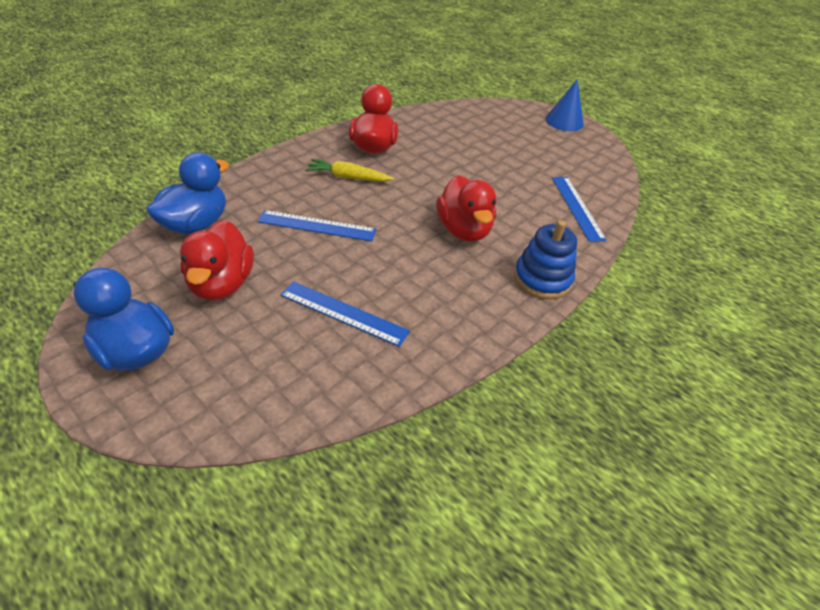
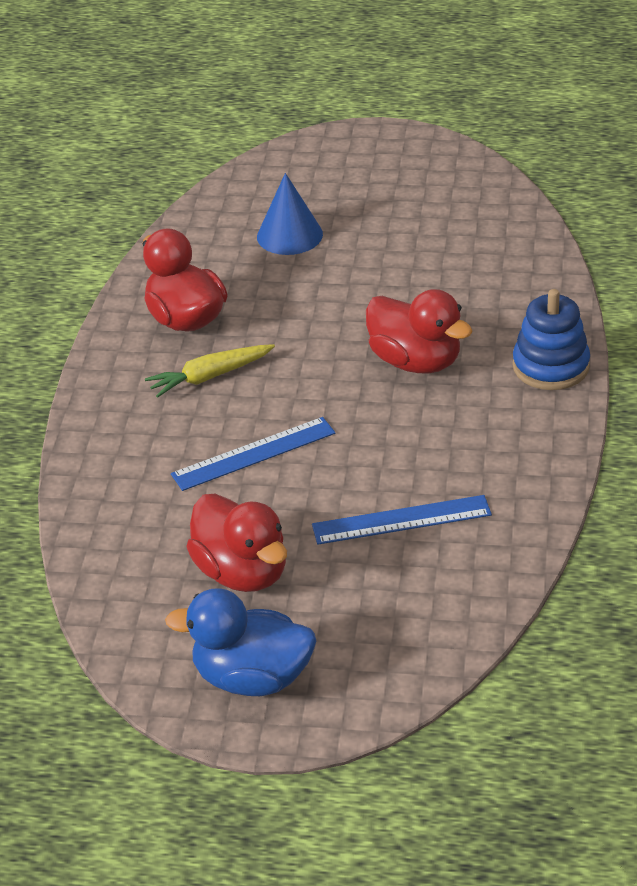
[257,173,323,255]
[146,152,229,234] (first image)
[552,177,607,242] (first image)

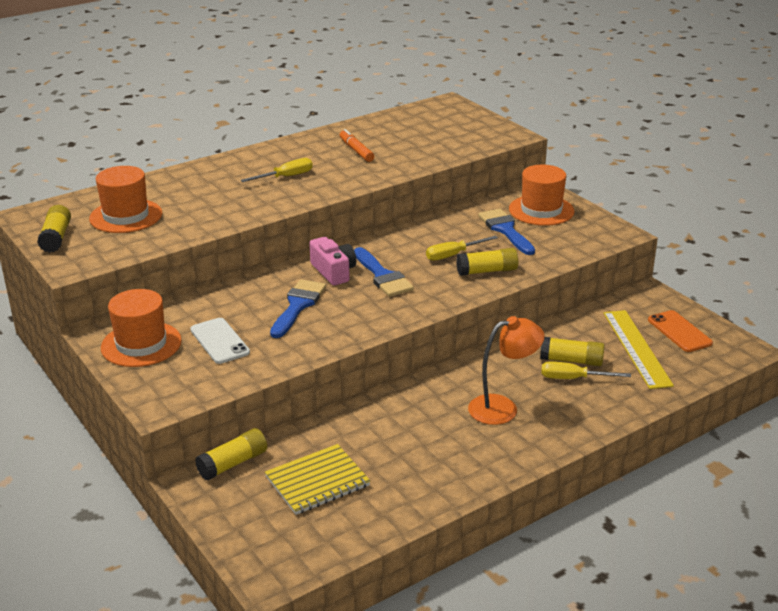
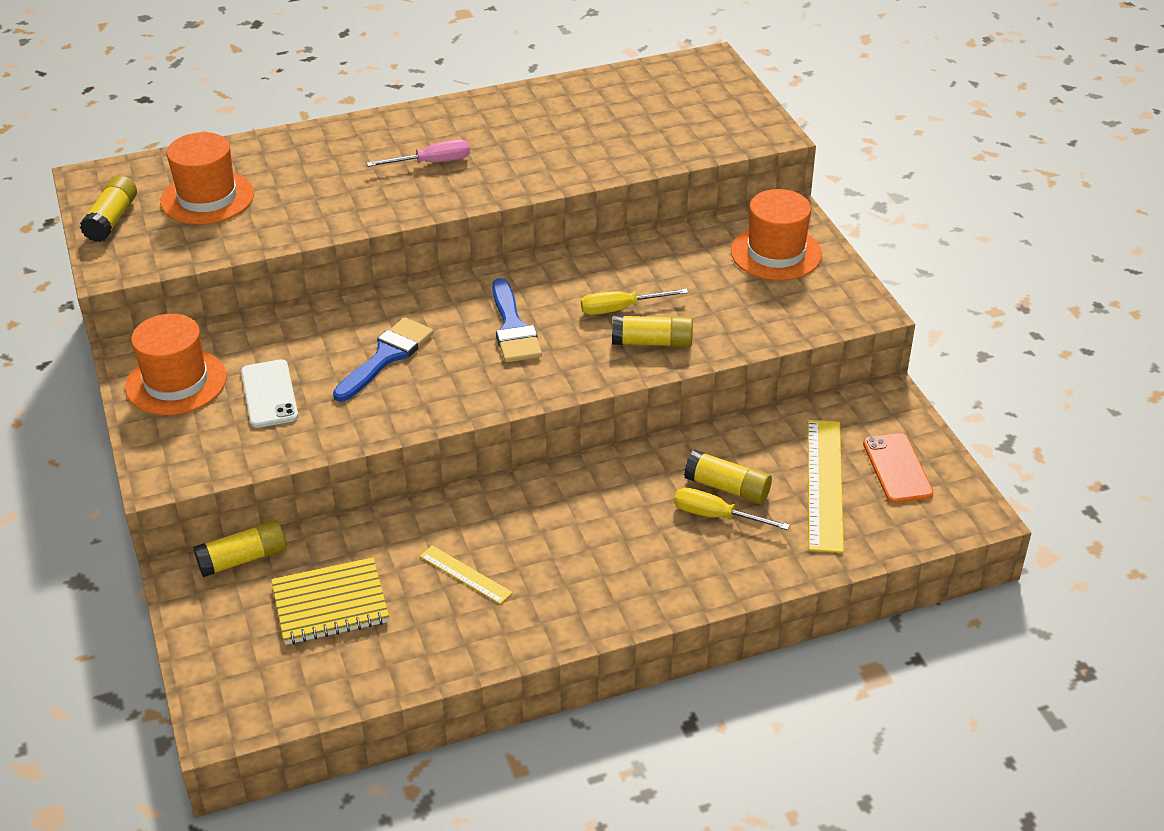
[340,129,374,162] (first image)
[367,140,470,167]
[478,209,535,255] (first image)
[309,237,356,285] (first image)
[468,316,545,425] (first image)
[420,545,513,604]

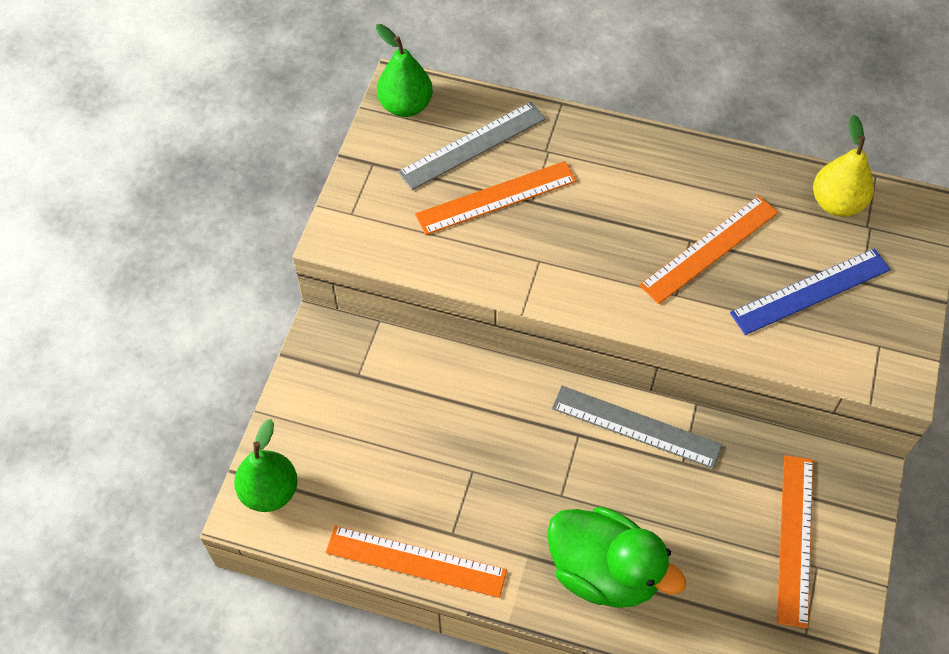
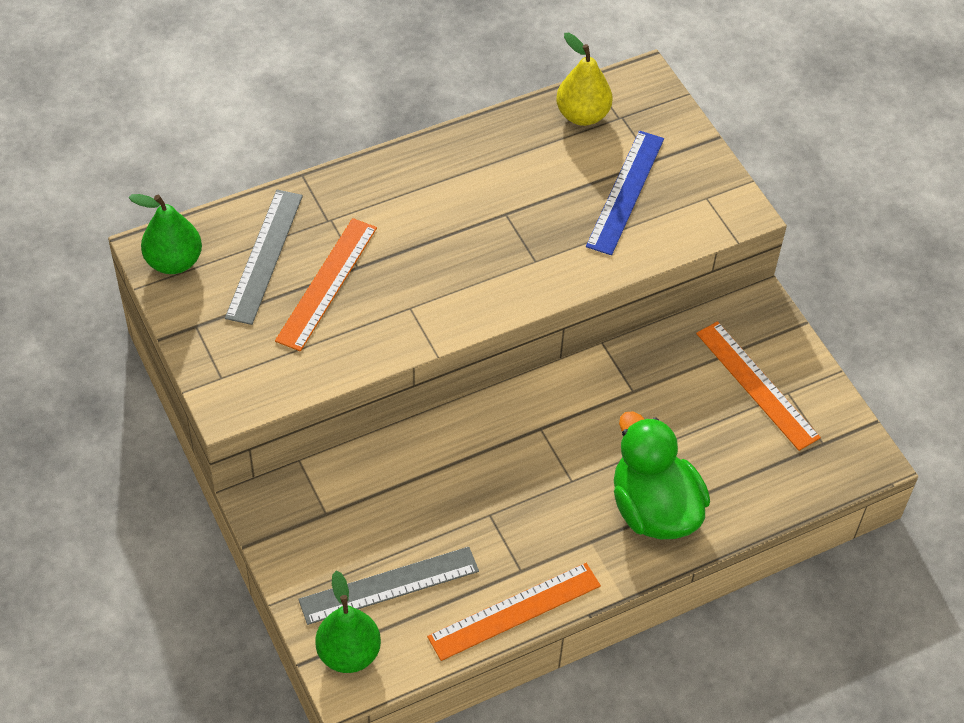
[639,195,779,304] (first image)
[298,547,479,625]
[614,411,710,539]

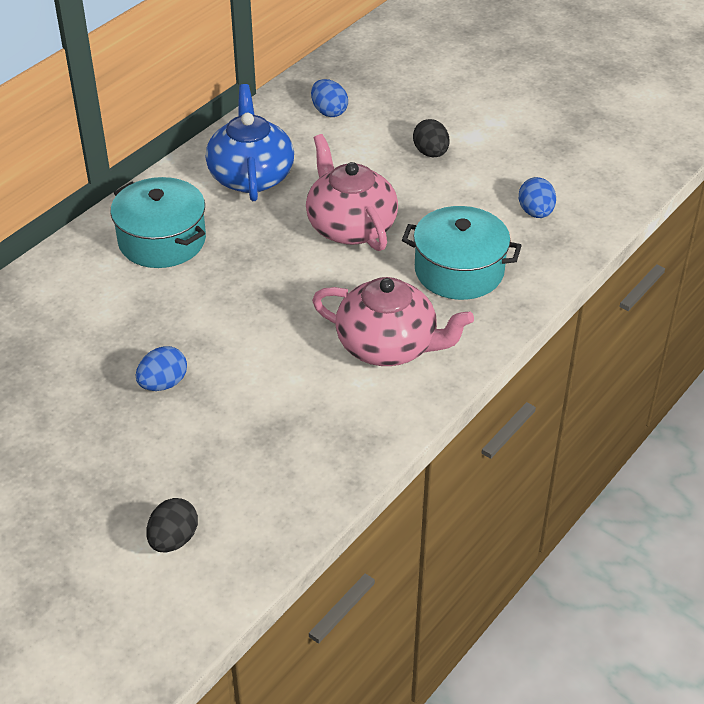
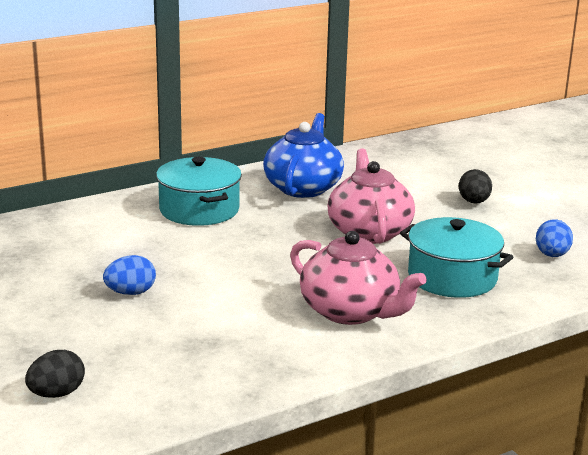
[311,79,348,117] (first image)

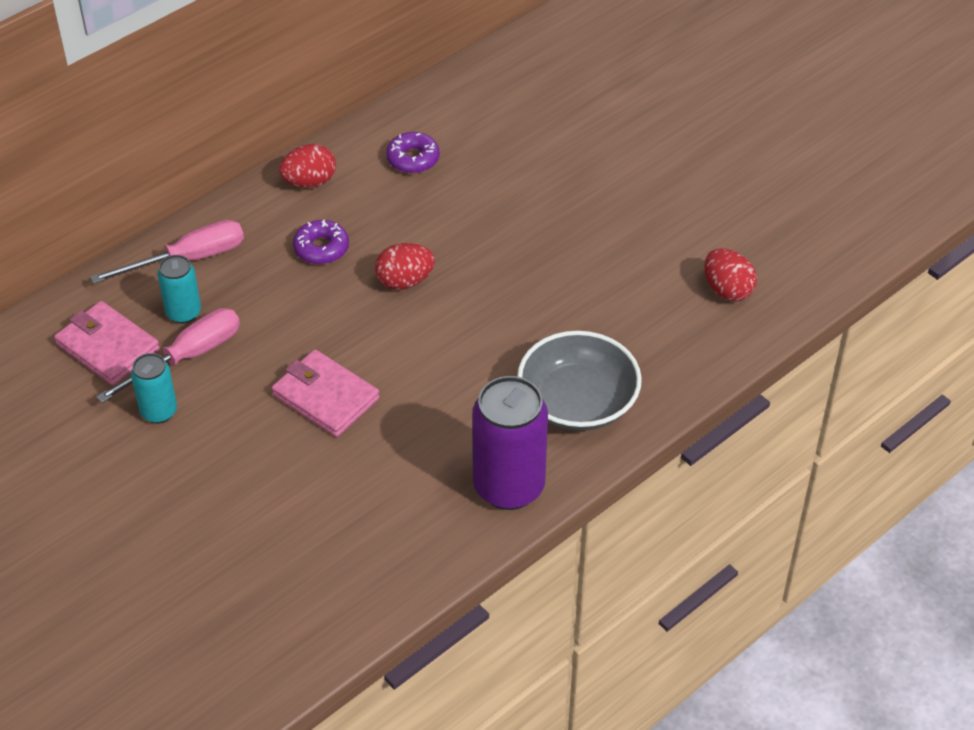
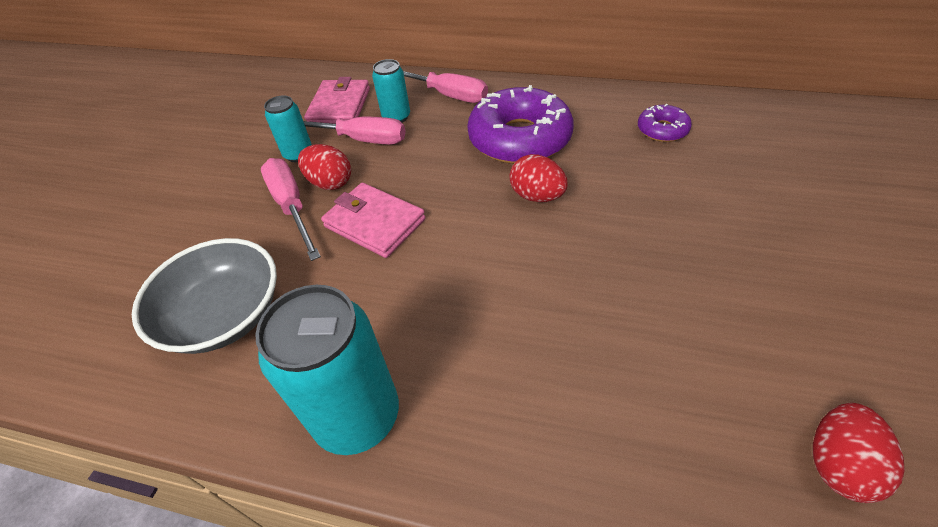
[298,144,351,190]
[467,85,574,164]
[132,238,277,354]
[321,183,426,258]
[255,285,399,455]
[261,158,321,261]

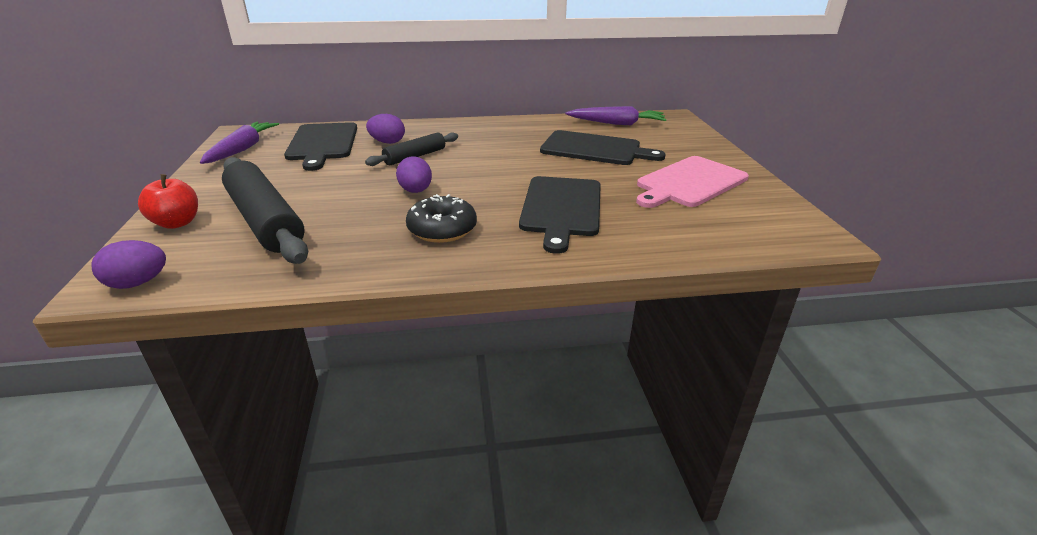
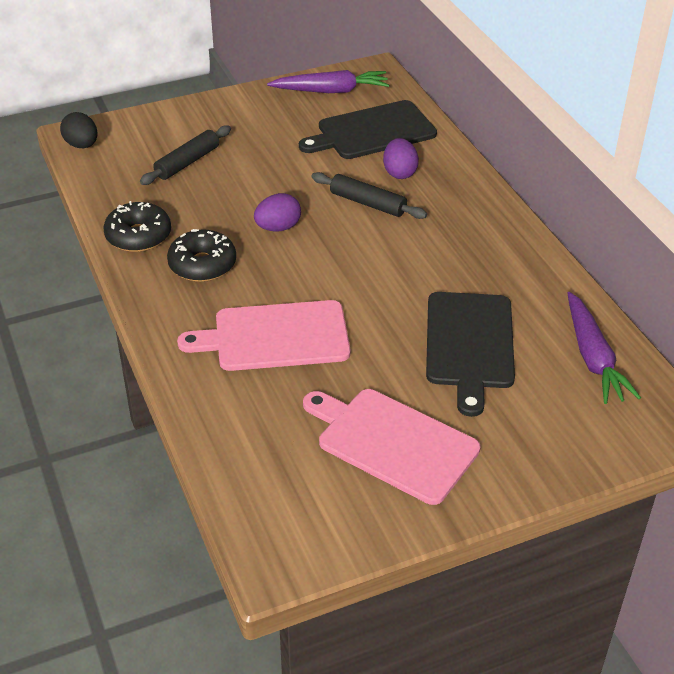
[140,125,231,185]
[138,174,198,229] (first image)
[177,300,351,371]
[60,112,98,148]
[103,201,171,252]

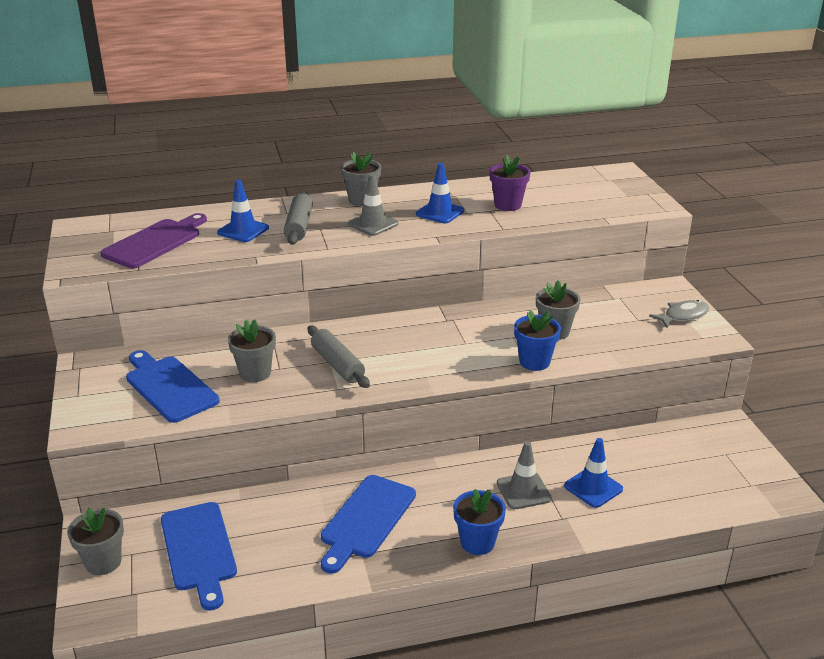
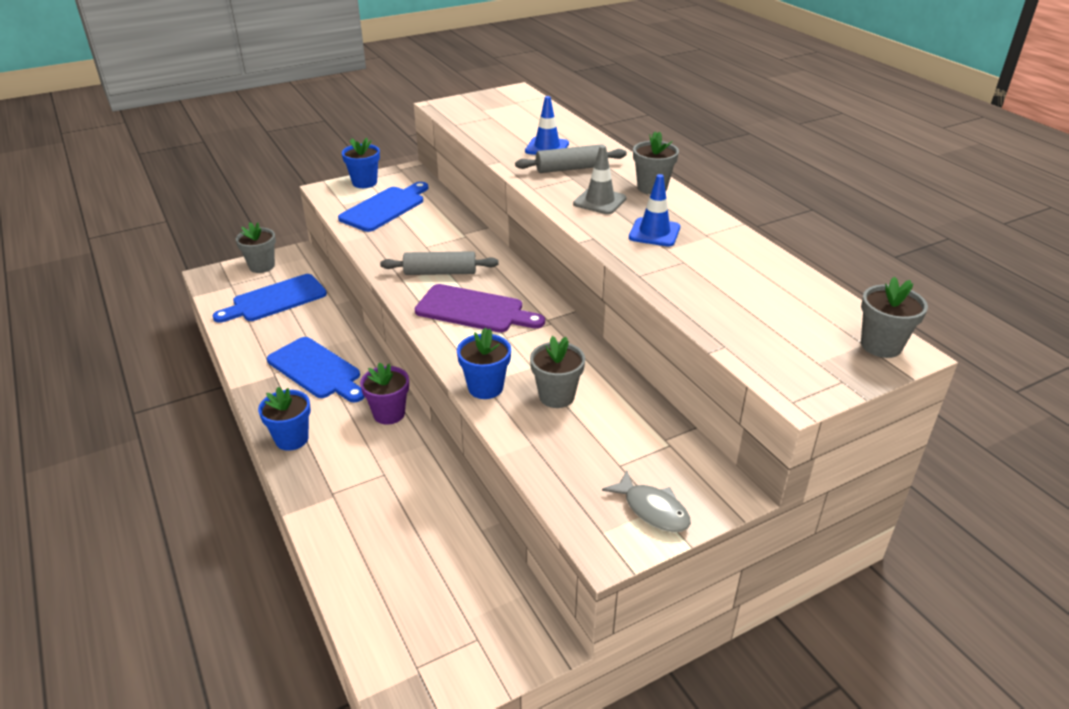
[360,363,409,425]
[415,284,545,333]
[861,276,928,358]
[380,251,499,275]
[564,438,623,508] (first image)
[497,441,552,509] (first image)
[267,337,365,402]
[342,138,380,188]

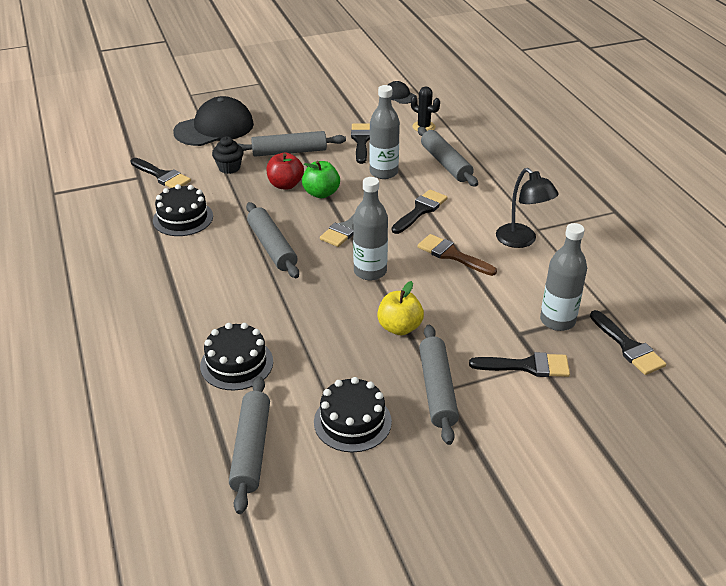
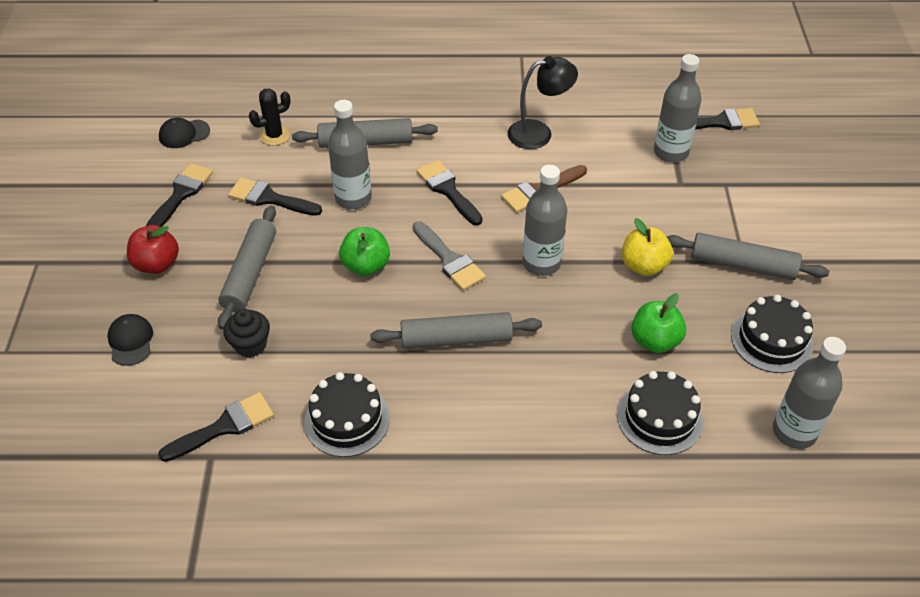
[107,314,153,366]
[127,225,179,274]
[146,163,213,227]
[773,337,846,449]
[631,293,686,353]

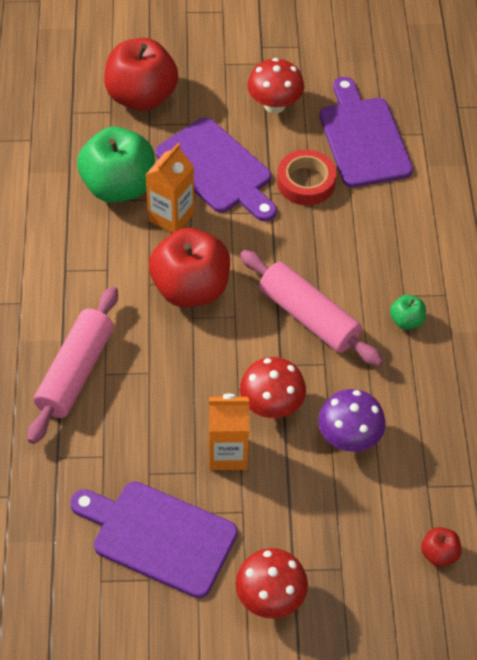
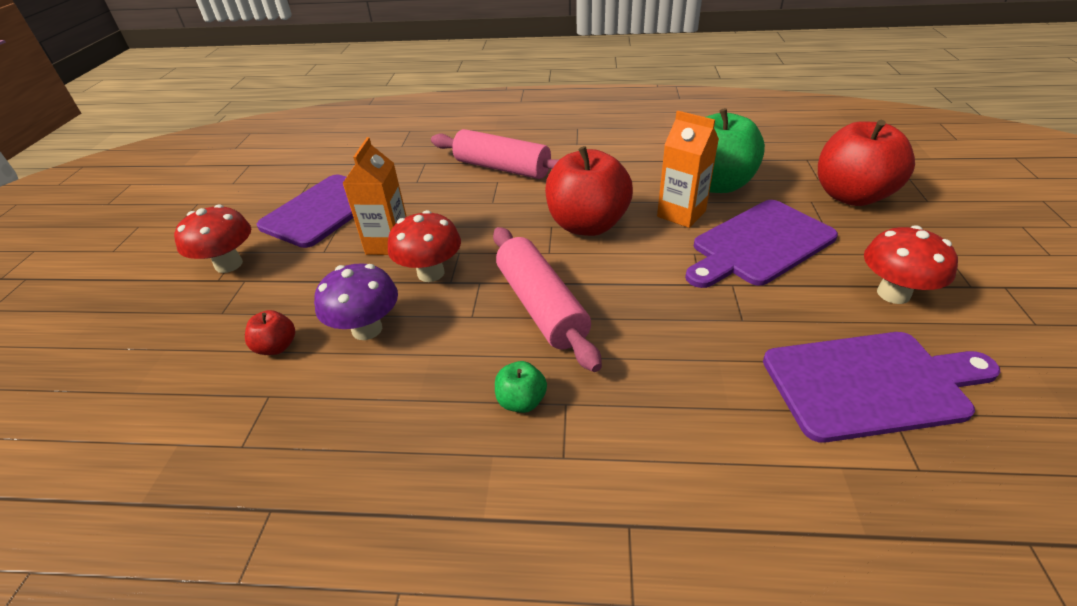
[277,149,336,205] (first image)
[493,227,602,372]
[245,310,295,355]

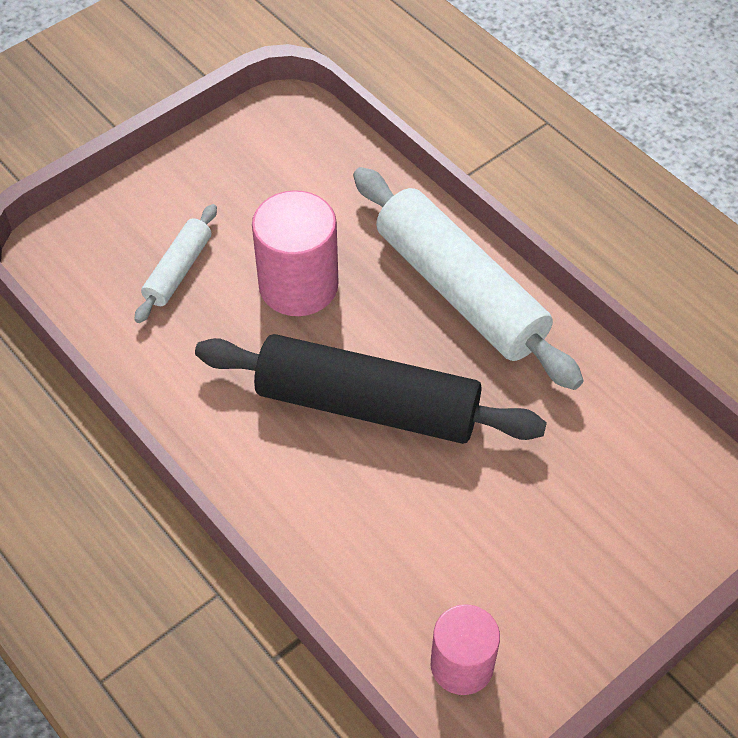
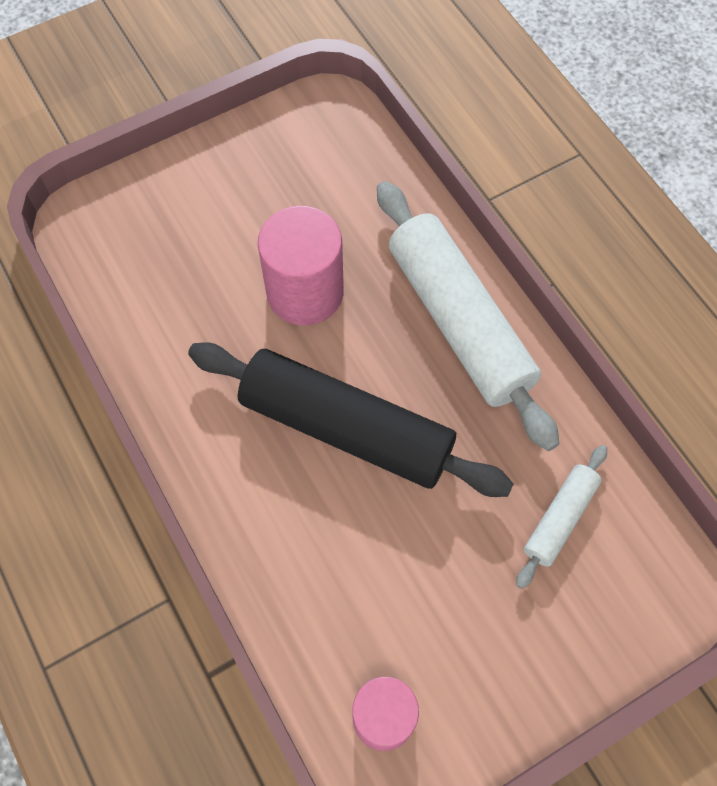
[516,445,607,589]

